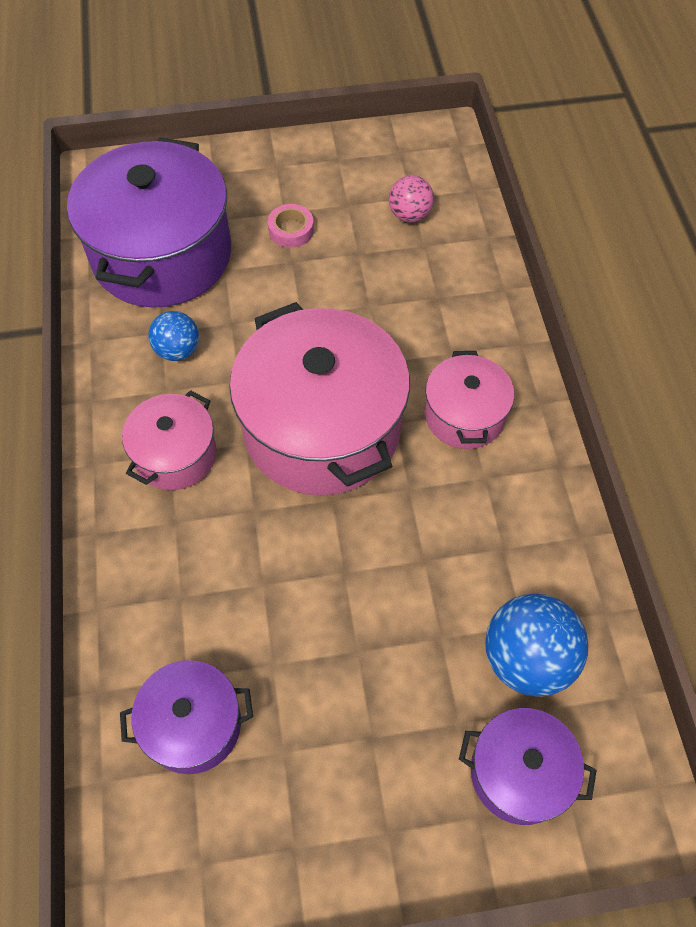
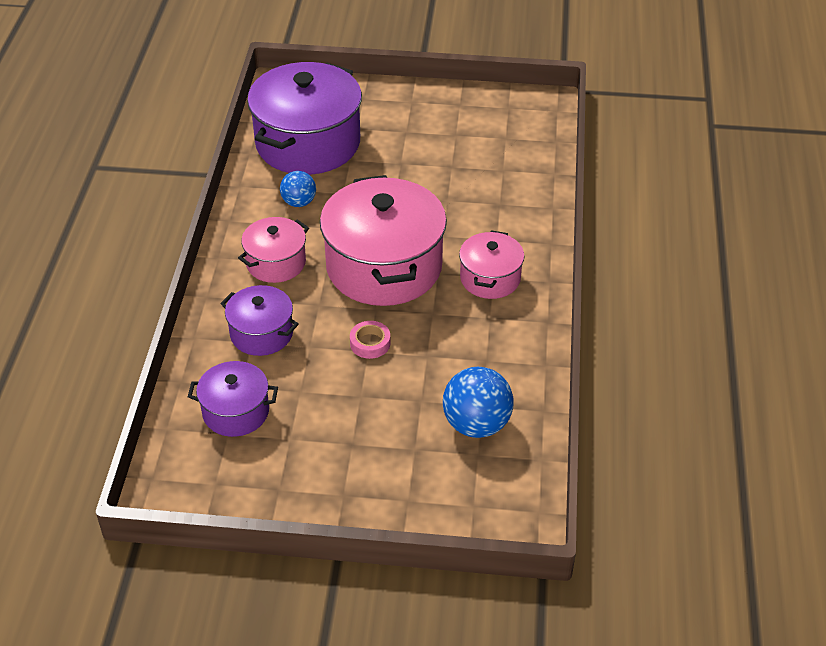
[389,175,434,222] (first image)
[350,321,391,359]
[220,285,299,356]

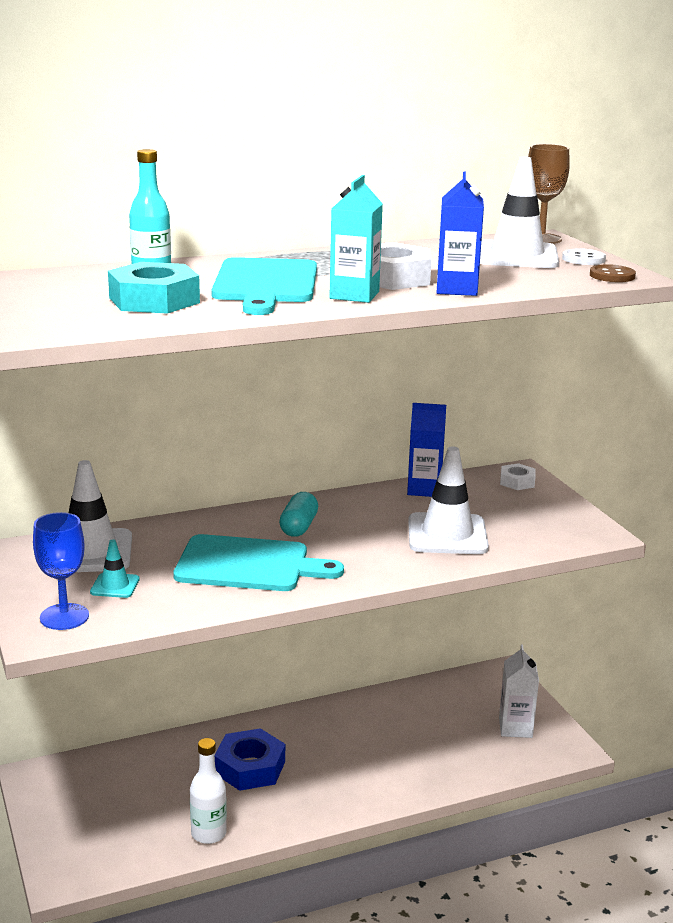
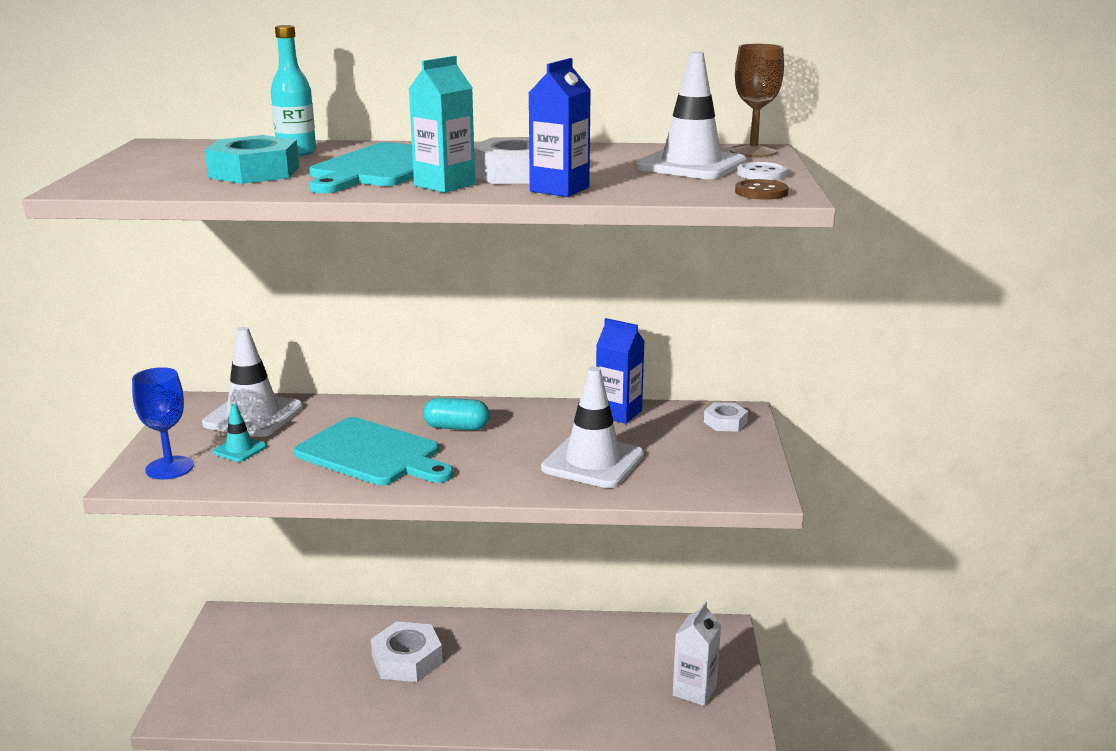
[423,398,490,430]
[371,622,443,682]
[190,738,227,844] (first image)

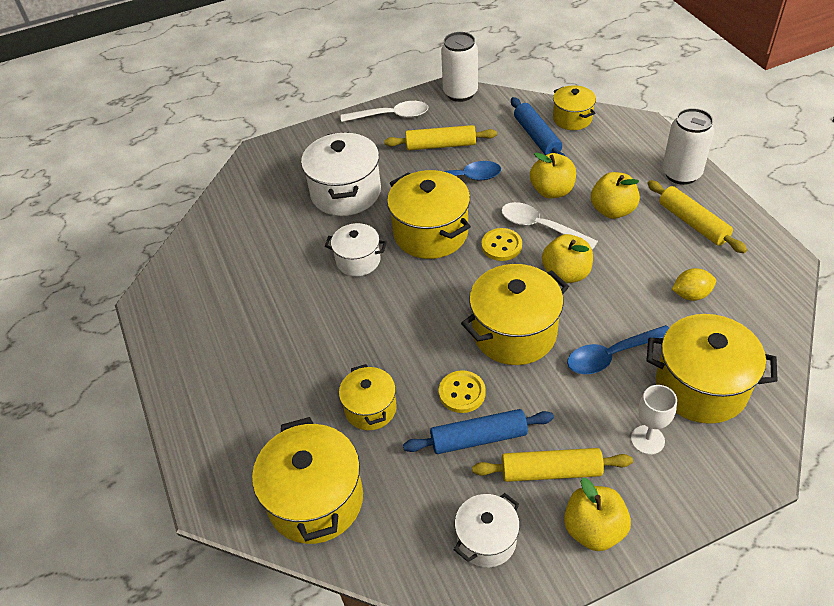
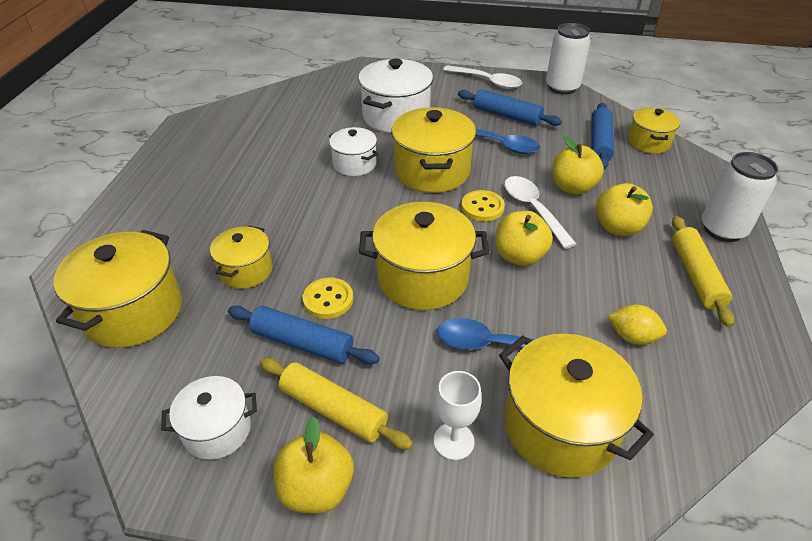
[458,89,562,126]

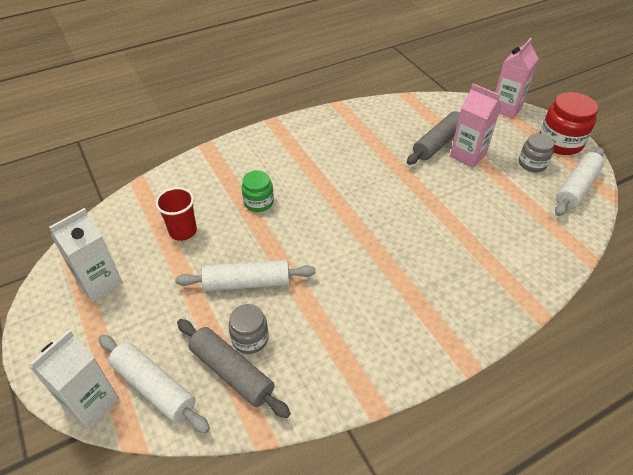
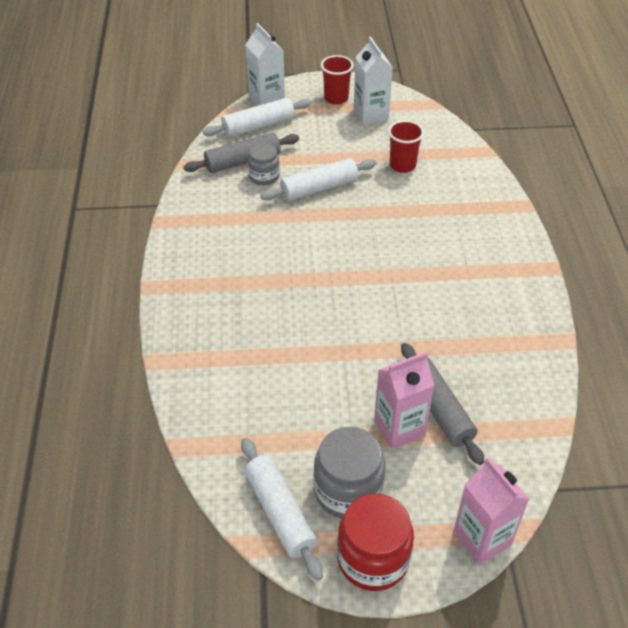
[314,427,385,519]
[242,170,274,212] (first image)
[260,158,376,201]
[321,55,354,105]

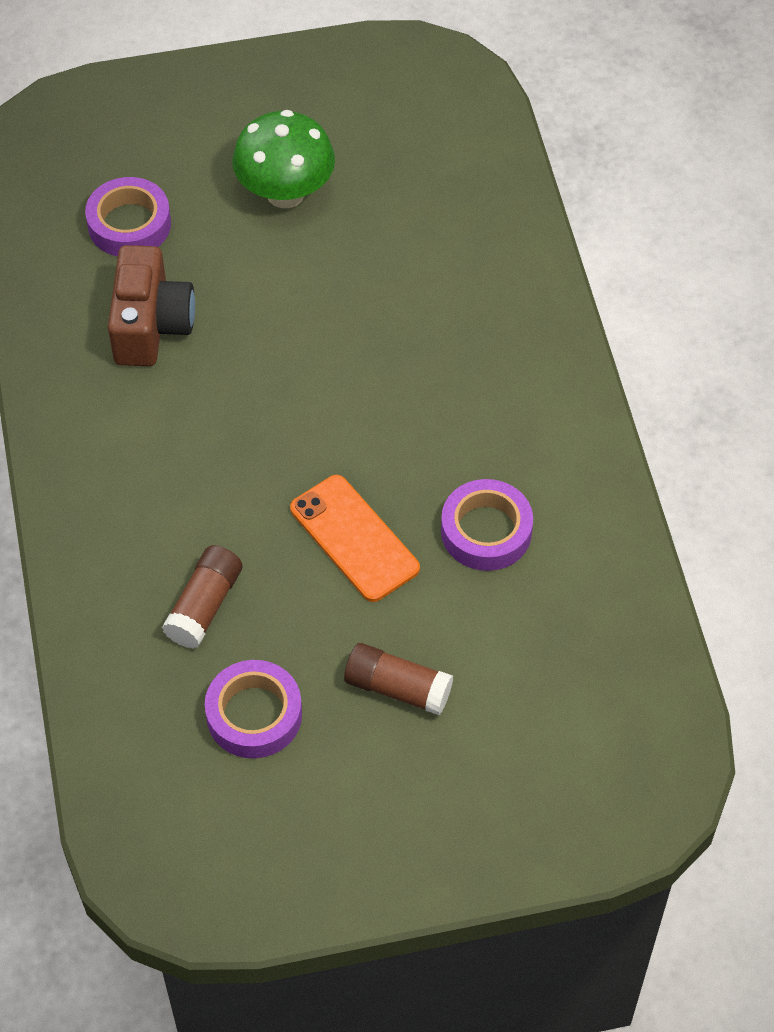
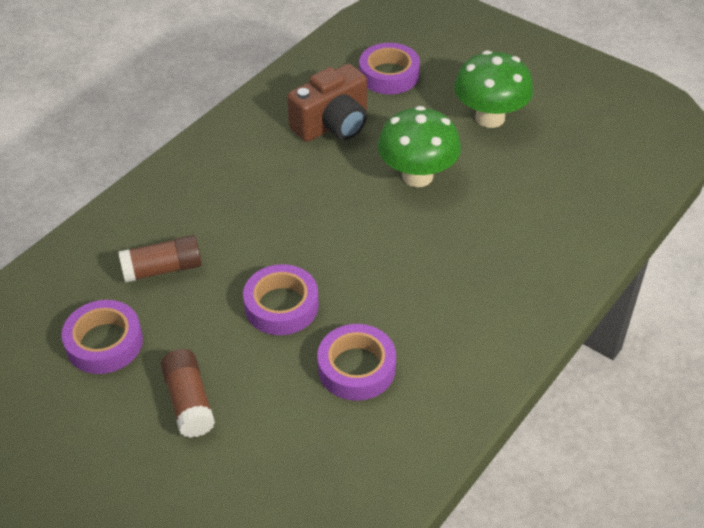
[243,264,319,335]
[378,106,461,187]

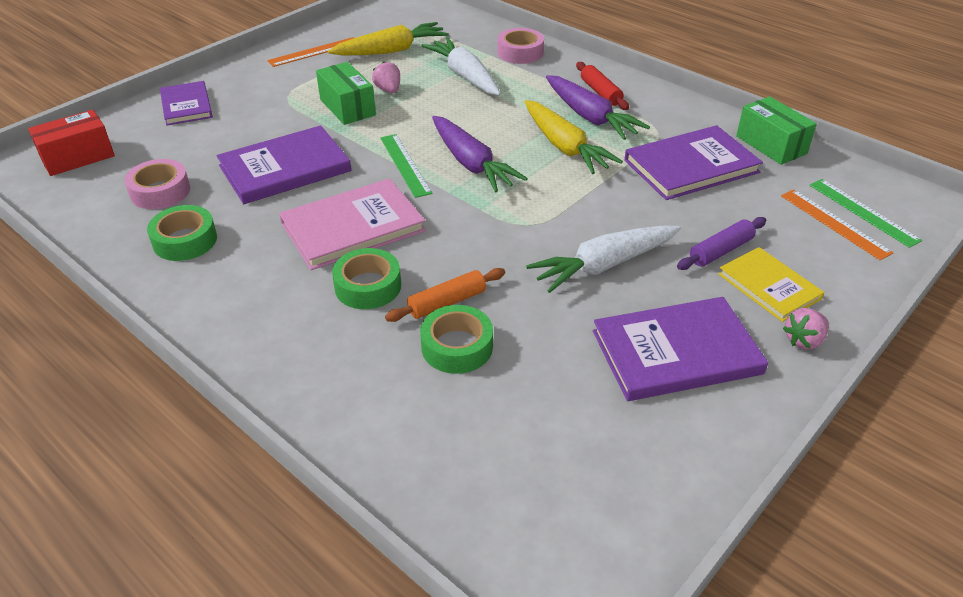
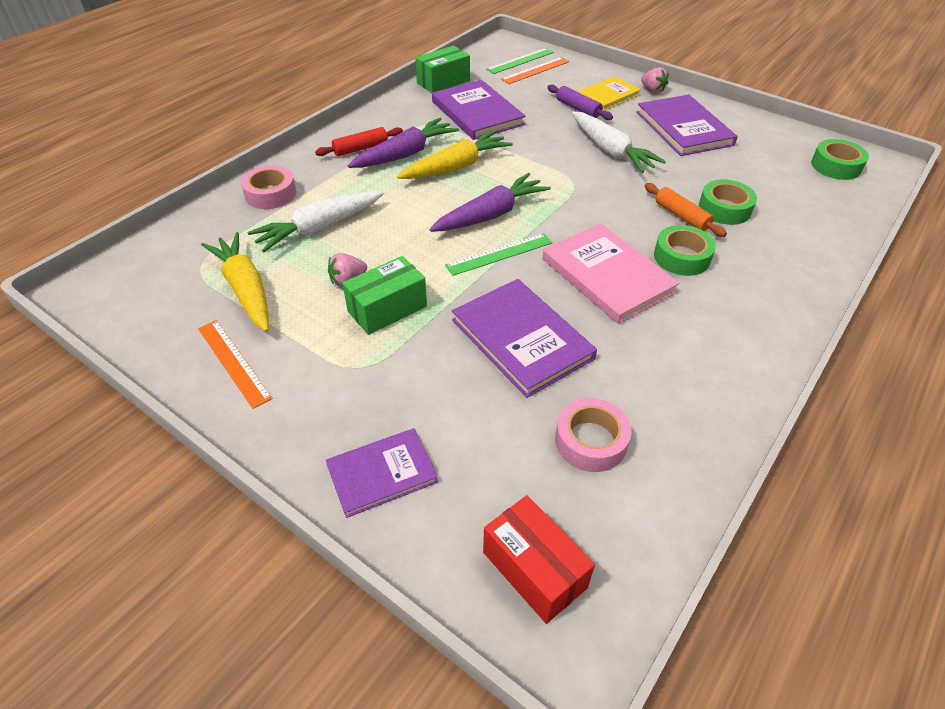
[811,139,869,180]

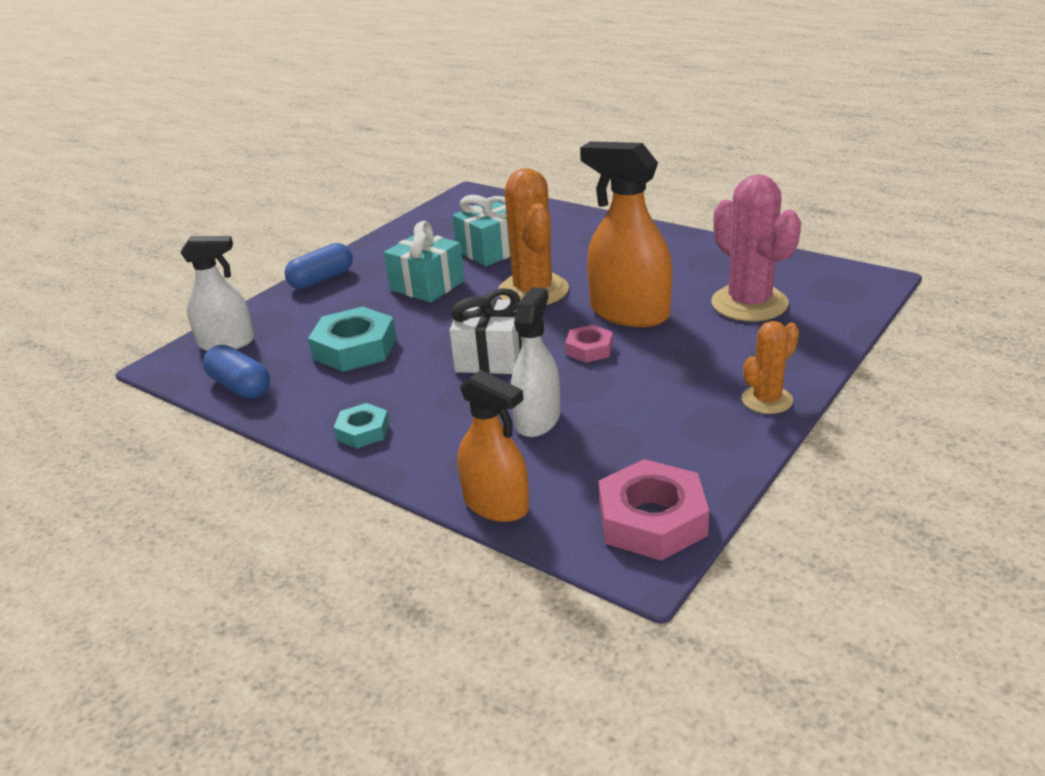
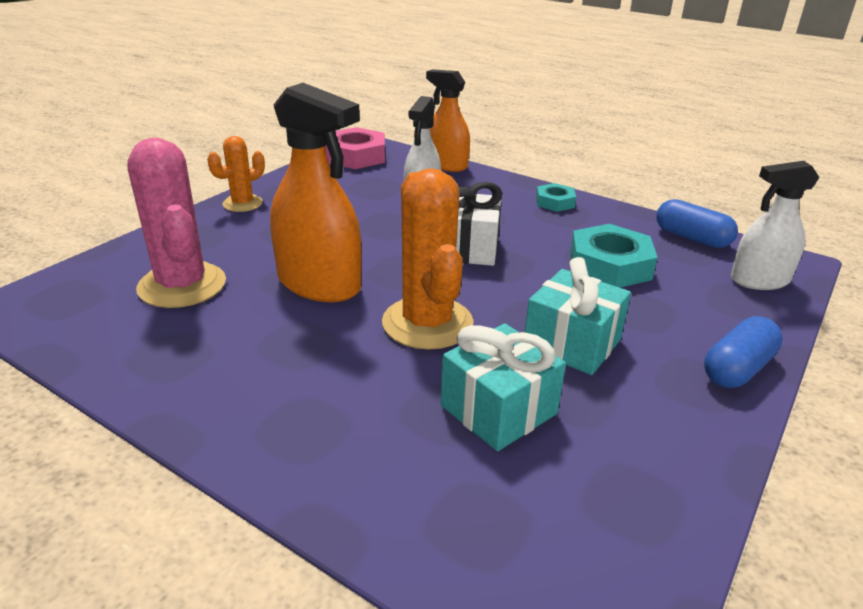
[565,325,613,363] (first image)

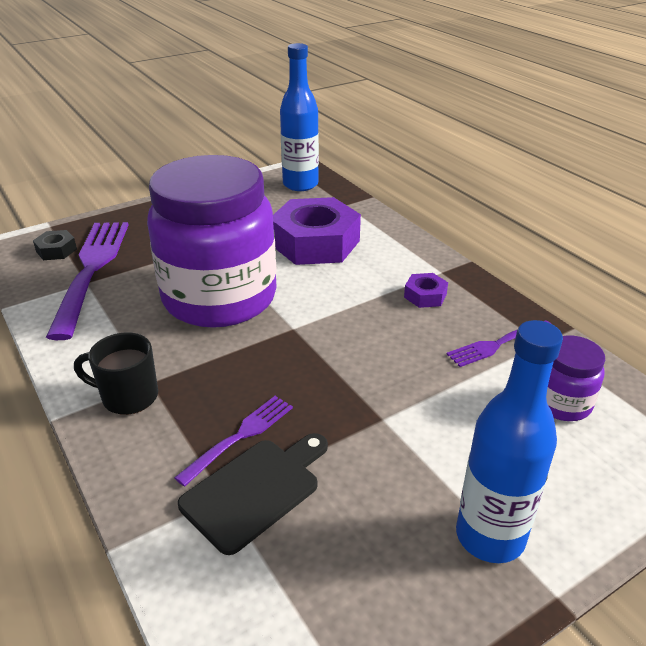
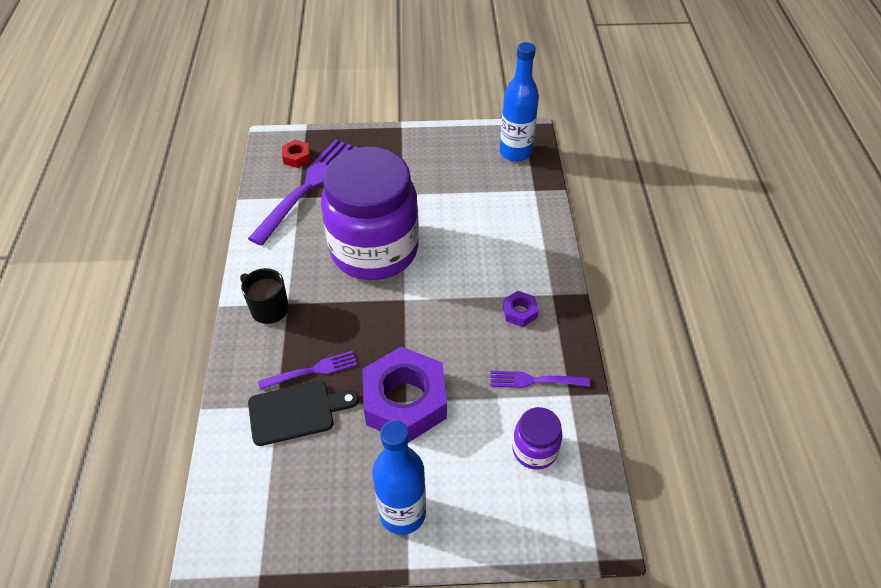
[362,347,447,443]
[282,140,311,168]

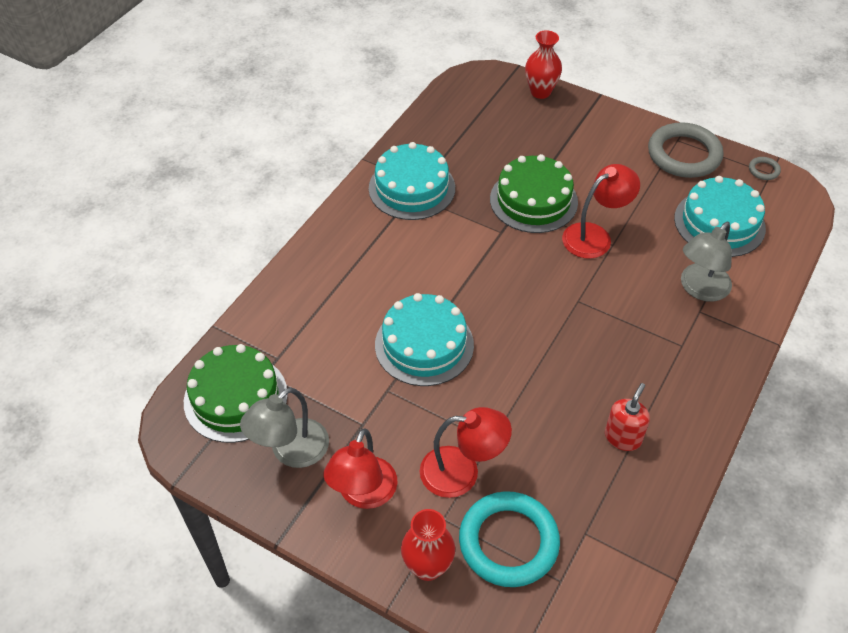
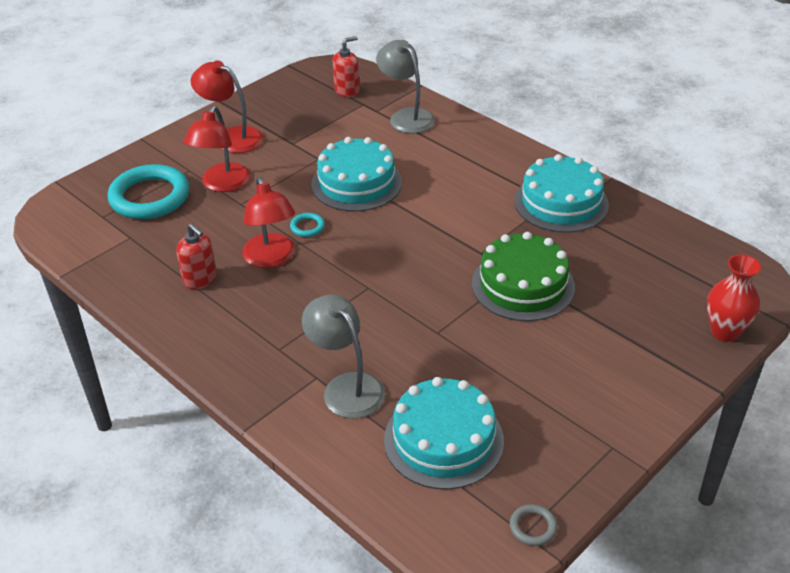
[648,122,723,178] (first image)
[242,177,295,268]
[333,36,360,97]
[376,40,435,133]
[401,509,455,581] (first image)
[290,213,325,237]

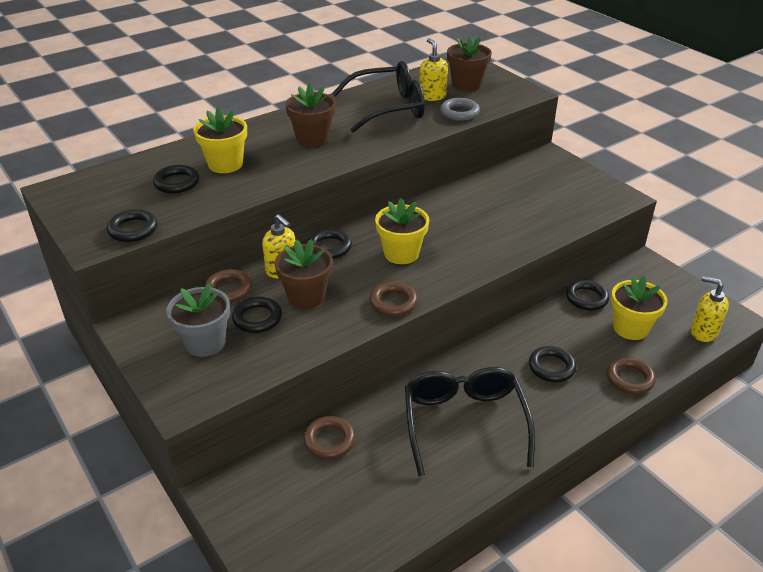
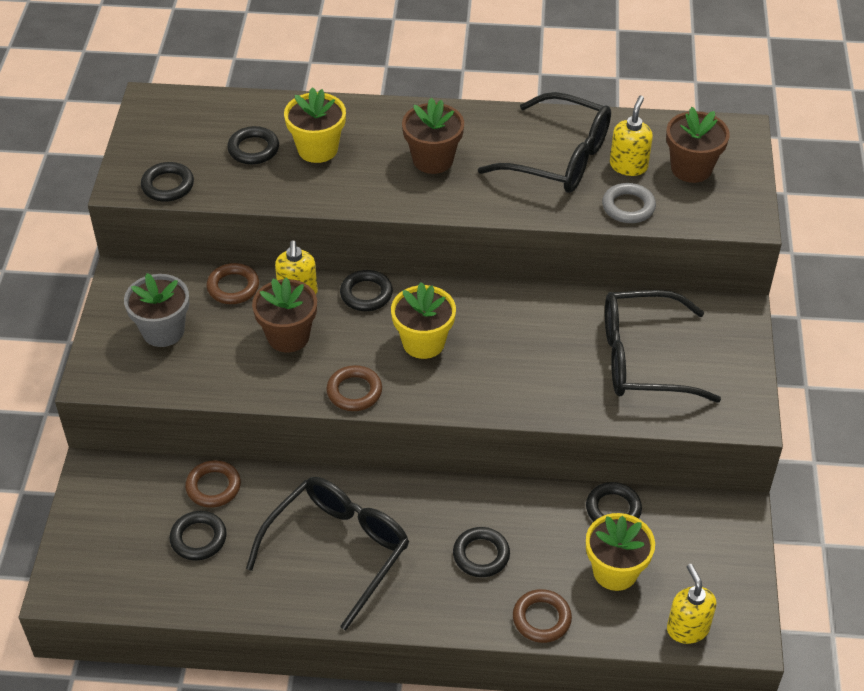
[169,511,227,560]
[605,290,721,403]

